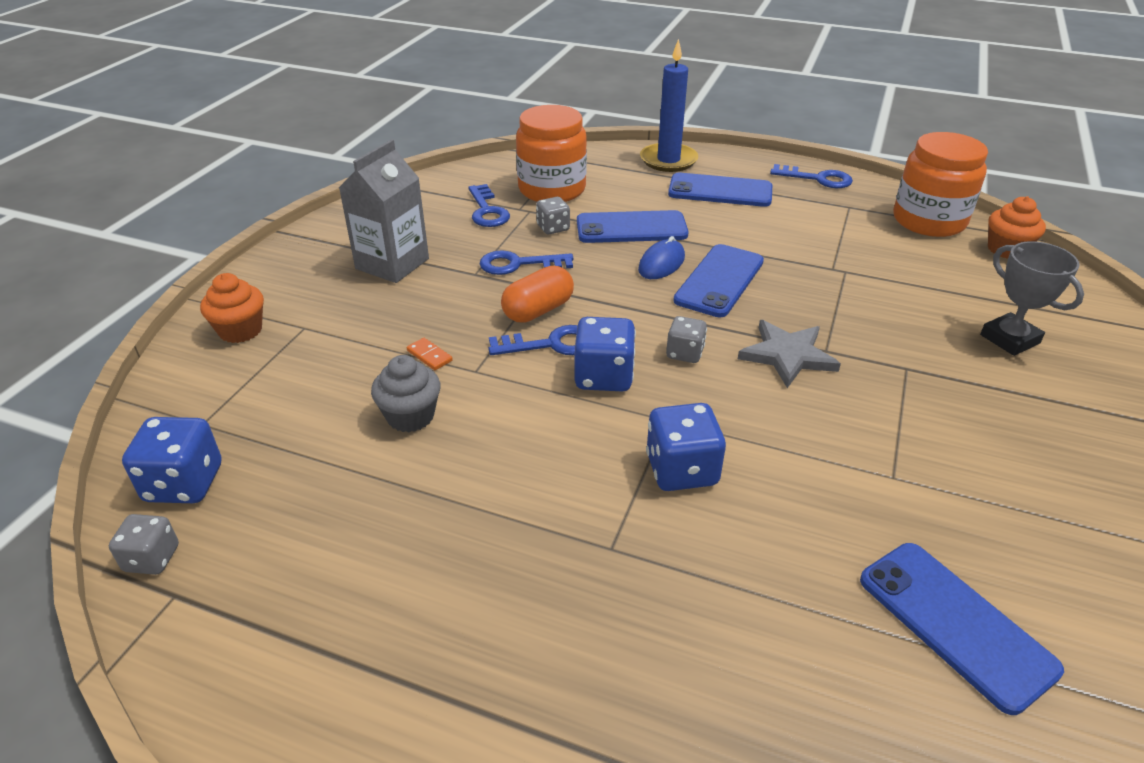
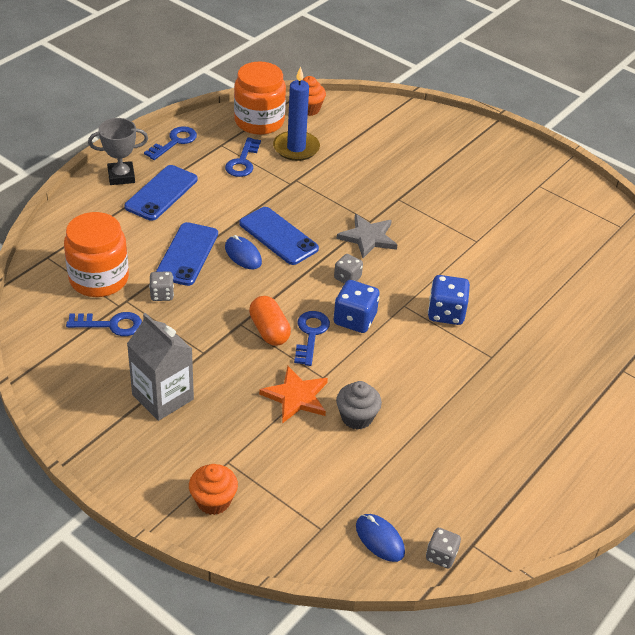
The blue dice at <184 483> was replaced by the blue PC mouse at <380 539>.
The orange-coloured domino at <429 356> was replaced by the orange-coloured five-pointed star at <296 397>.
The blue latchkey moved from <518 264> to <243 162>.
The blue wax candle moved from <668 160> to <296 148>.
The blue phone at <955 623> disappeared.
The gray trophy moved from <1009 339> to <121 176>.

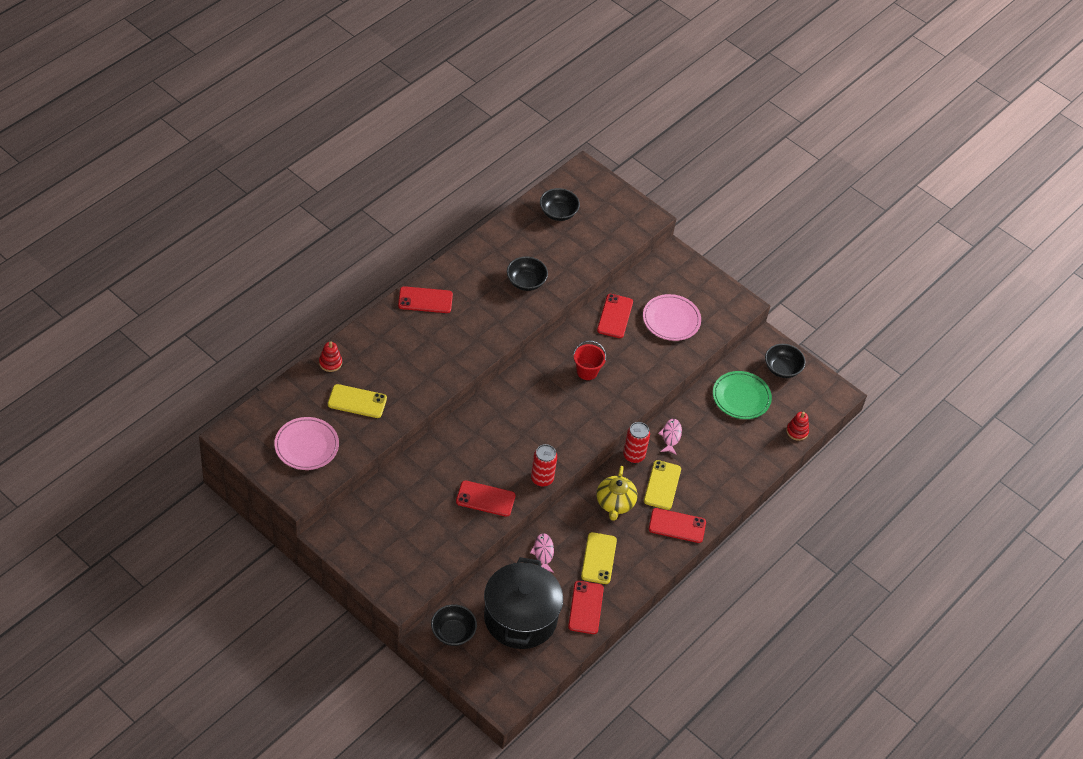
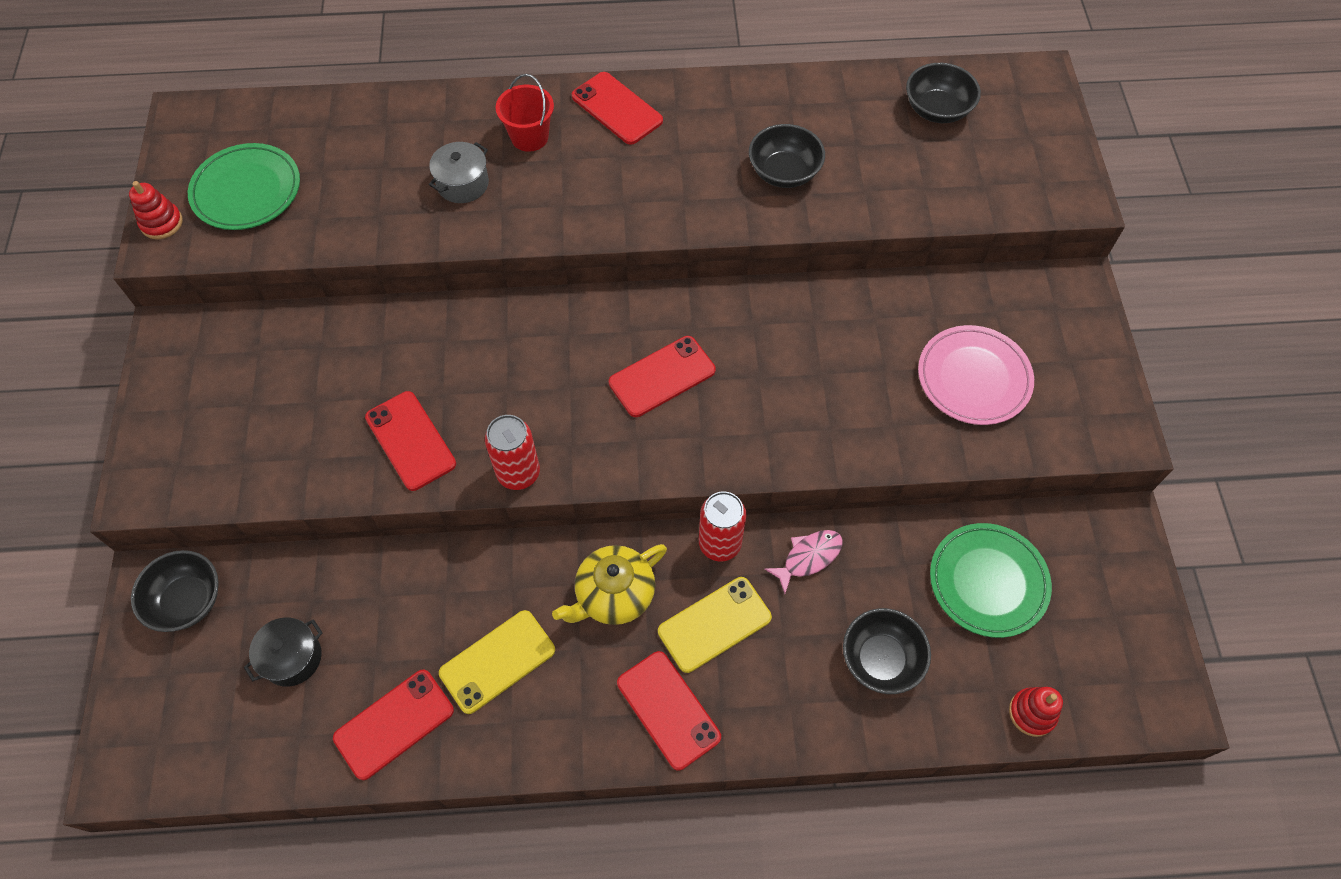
The pink dinner plate at <306 446> became the leaf-green dinner plate at <247 191>.
The red stacking toy moved from <330 363> to <162 223>.
The bright yellow phone at <357 401> disappeared.
The ebony stockpot at <520 618> changed to 0.42 times the size.
The pink fish figure at <543 553> disappeared.
The red bucket moved from <587 371> to <529 137>.
The red phone moved from <615 316> to <662 376>.
The ebony bowl moved from <782 369> to <881 659>.
The gray stockpot at <463 184> appeared.

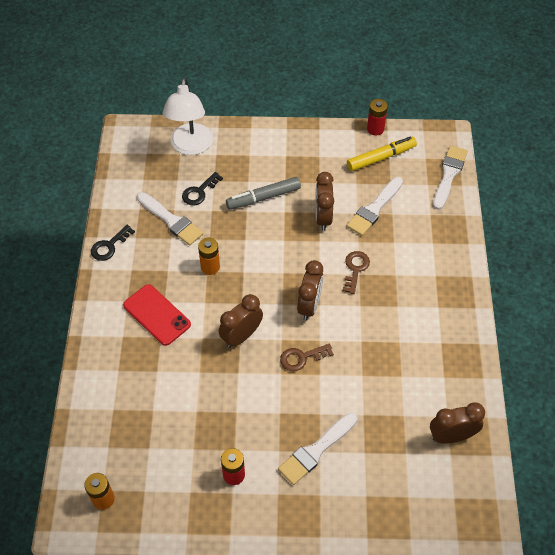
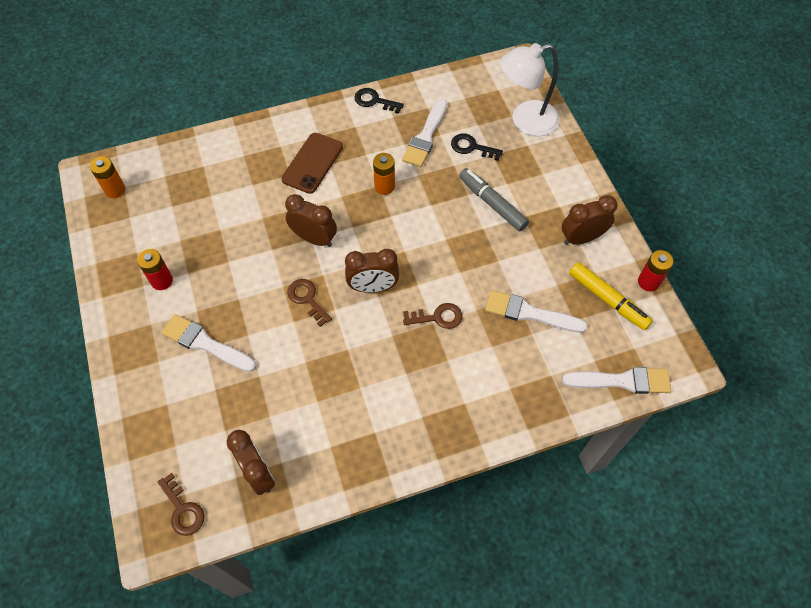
The red phone at <157 315> became the dark brown phone at <312 163>.
The dark brown bedside clock moved from <323 217> to <581 238>.
The dark brown latchkey at <182 509> appeared.

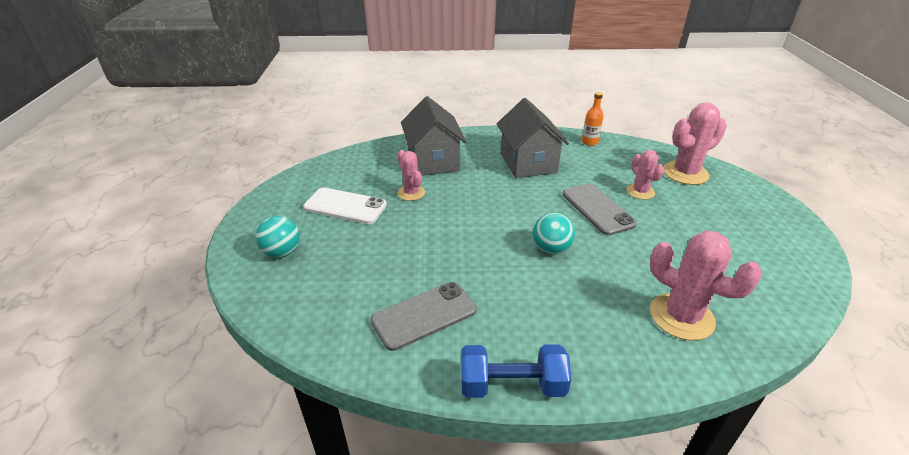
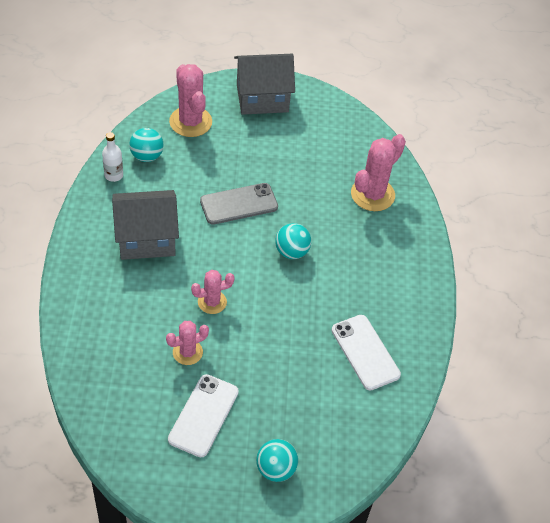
The gray phone at <424 315> became the snow-white phone at <365 352>.
The gray house moved from <433 161> to <262 98>.
The blue hand weight at <512 385> disappeared.
The orange-coloured flask at <589 142> became the snow-white flask at <114 175>.
The pink prickly plant moved from <640 192> to <212 302>.
The teal play ball at <147 156> appeared.

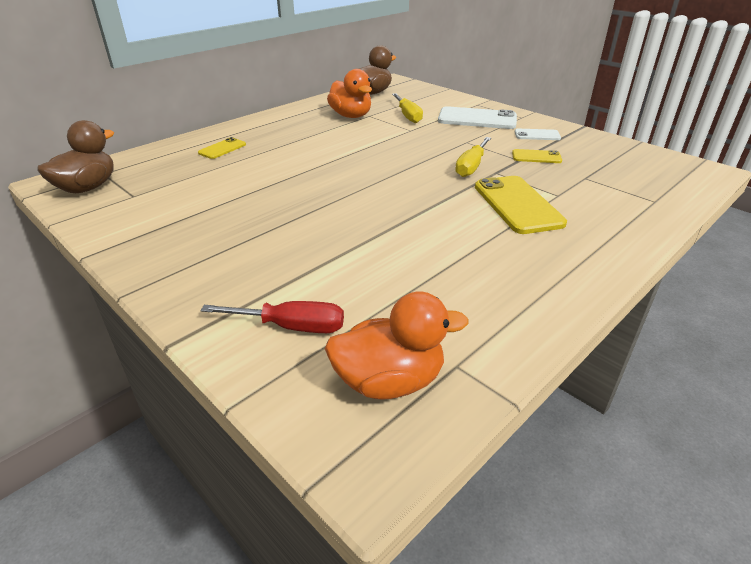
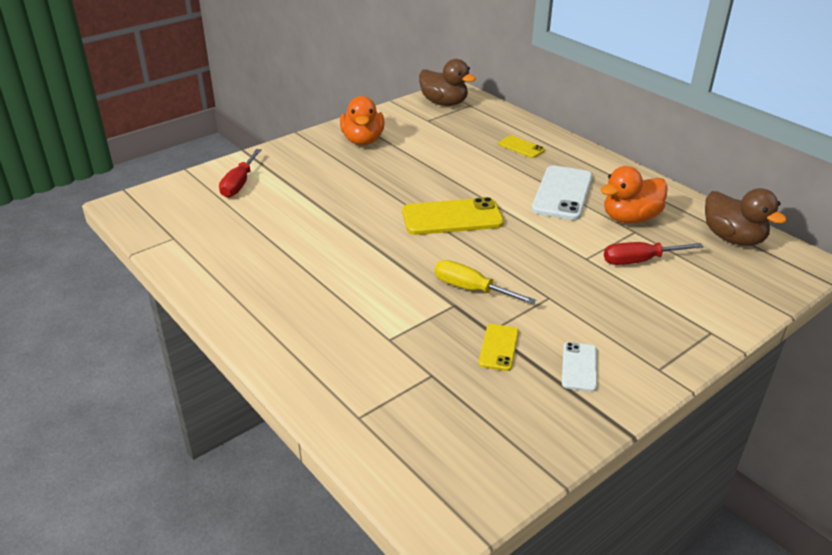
The orange-coloured rubber duck moved from <389 381> to <363 140>.
The bright yellow screwdriver at <408 116> became the red screwdriver at <639 261>.
The snow-white phone moved from <477 119> to <562 193>.
The bright yellow phone moved from <517 205> to <452 217>.

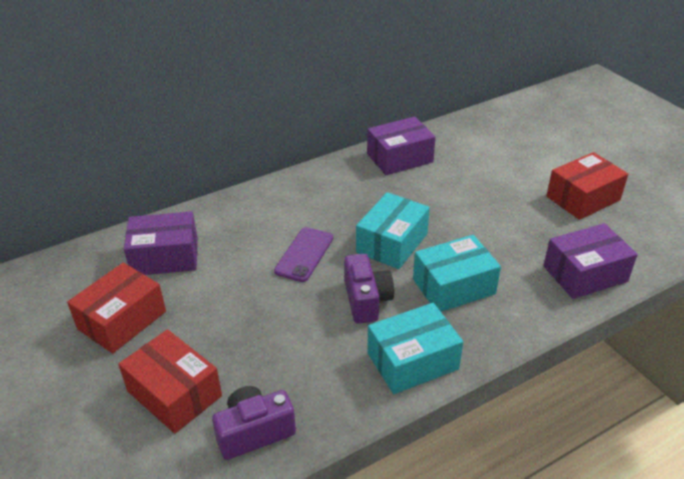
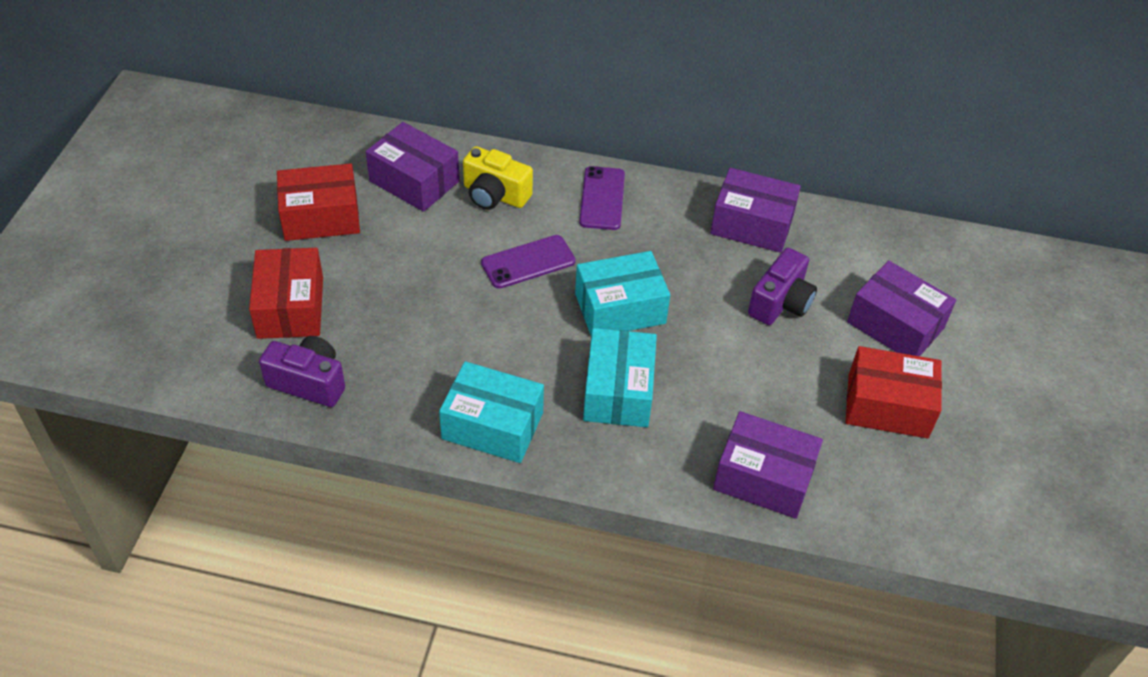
The violet photo camera moved from <366 300> to <780 303>.
The teal package at <453 286> turned 75 degrees clockwise.
The bright yellow photo camera at <495 195> appeared.
The violet phone at <602 198> appeared.
The violet package at <895 325> appeared.

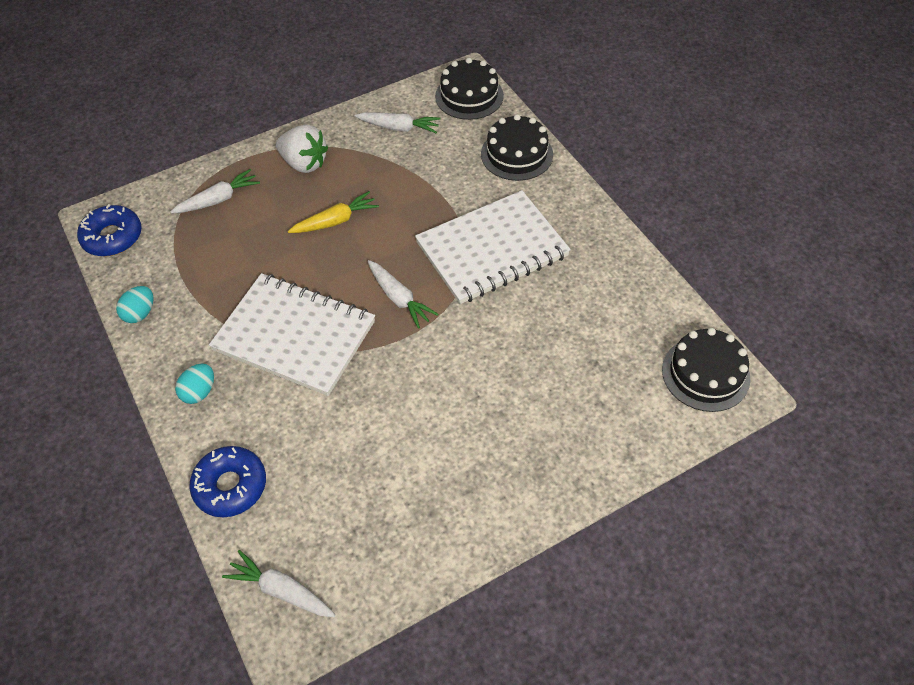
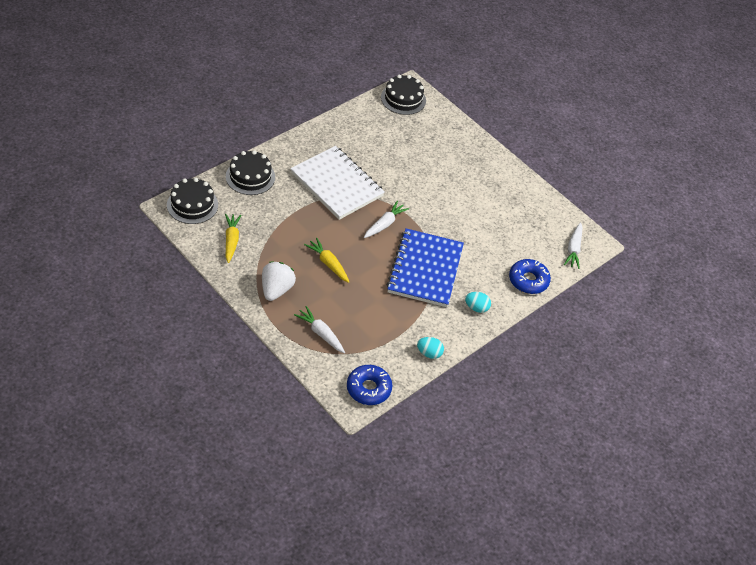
The snow-white exercise book at <294 336> became the blue exercise book at <425 269>.
The snow-white root vegetable at <399 128> became the bright yellow root vegetable at <231 241>.

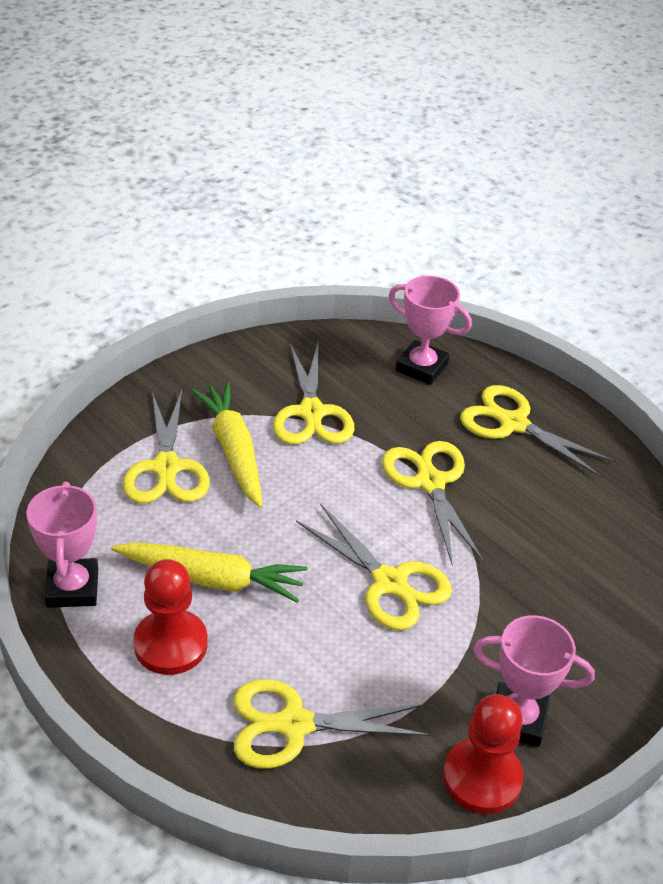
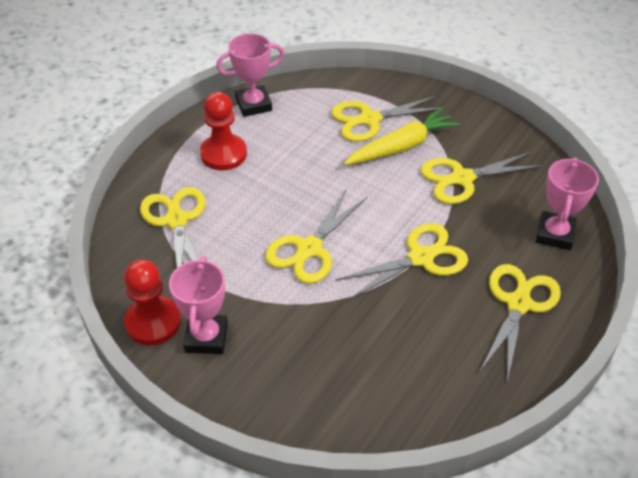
The bright yellow root vegetable at <212 579> disappeared.

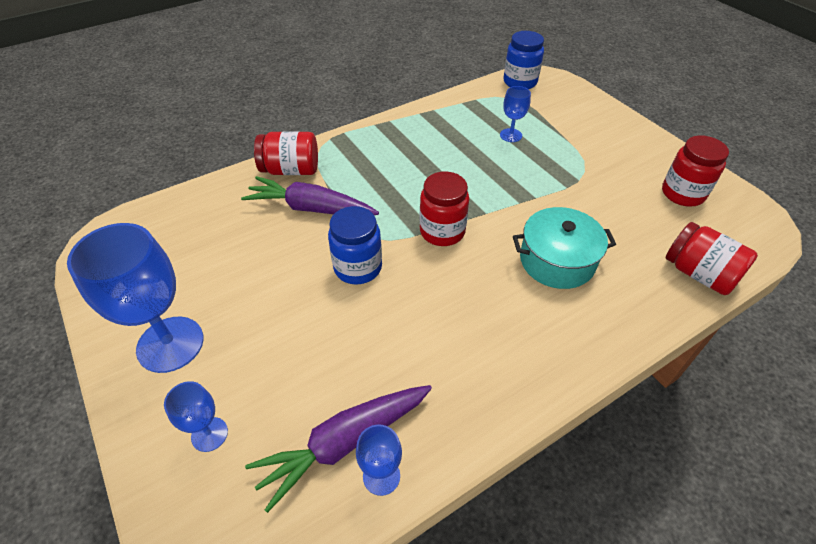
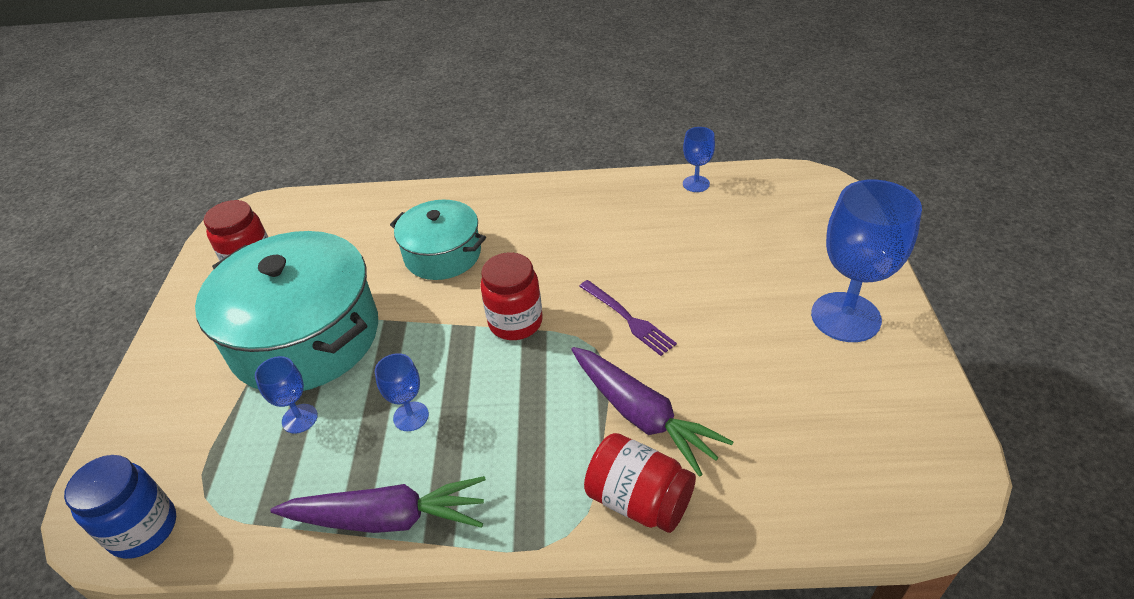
The blue wine glass moved from <209 434> to <411 416>.
The violet root vegetable moved from <344 443> to <388 518>.
The blue preserve jar at <358 267> was replaced by the violet fork at <629 319>.
The red preserve jar at <699 274> disappeared.
The teal stockpot at <305 337> appeared.

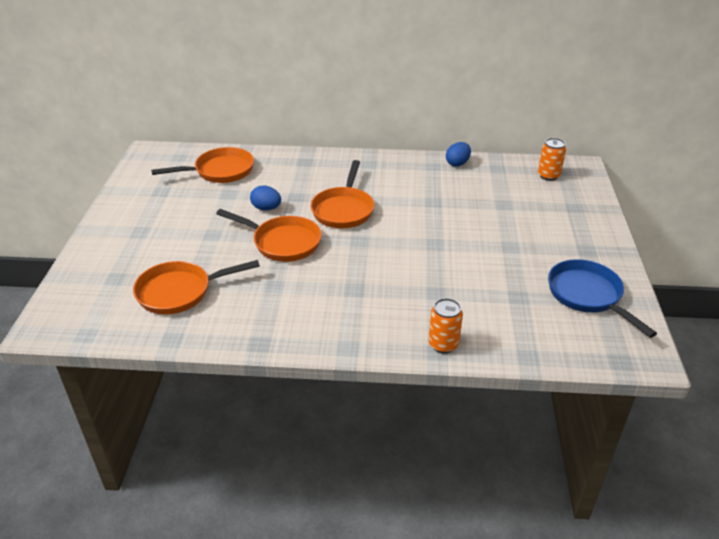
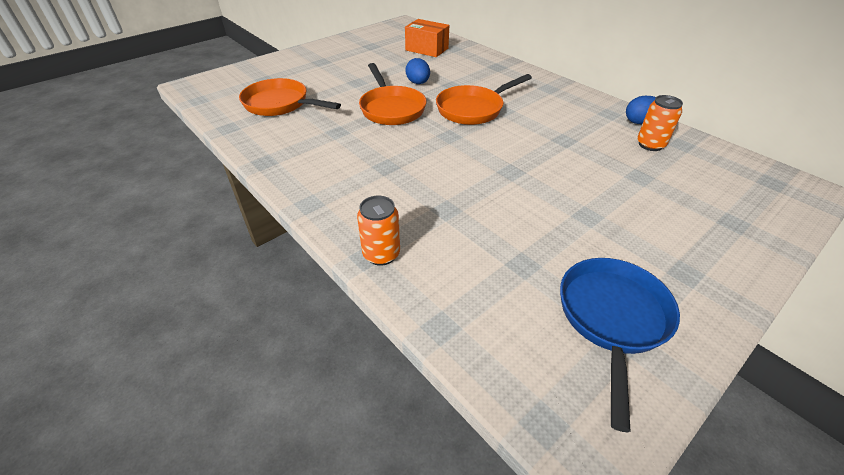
The orange-coloured pan at <220 171> was replaced by the orange-coloured package at <427 49>.
The orange-coloured can moved from <548 176> to <650 145>.

